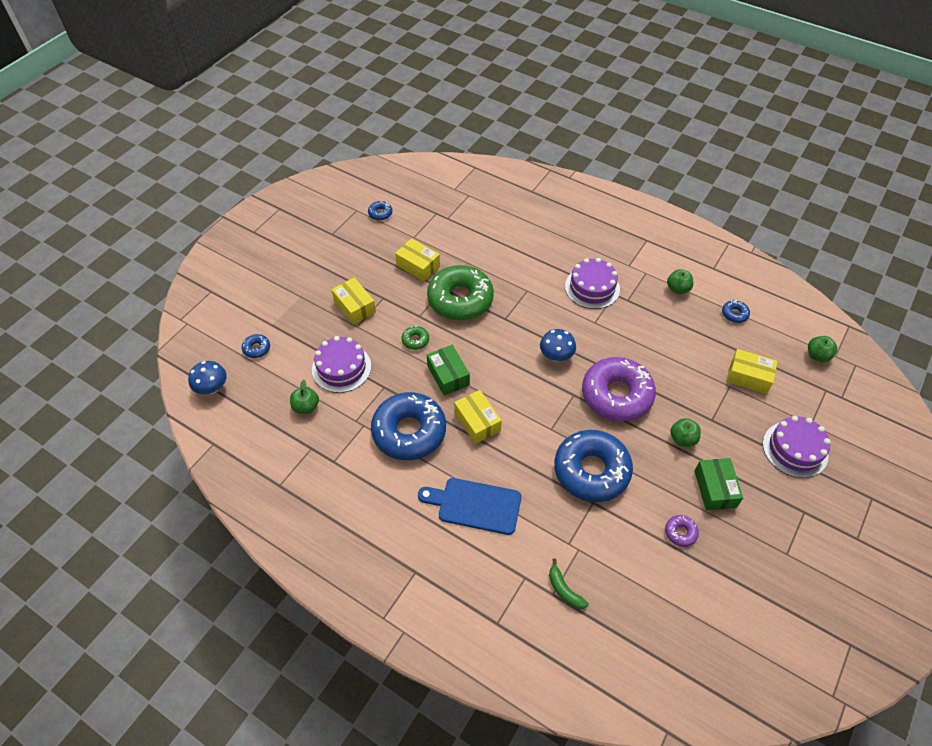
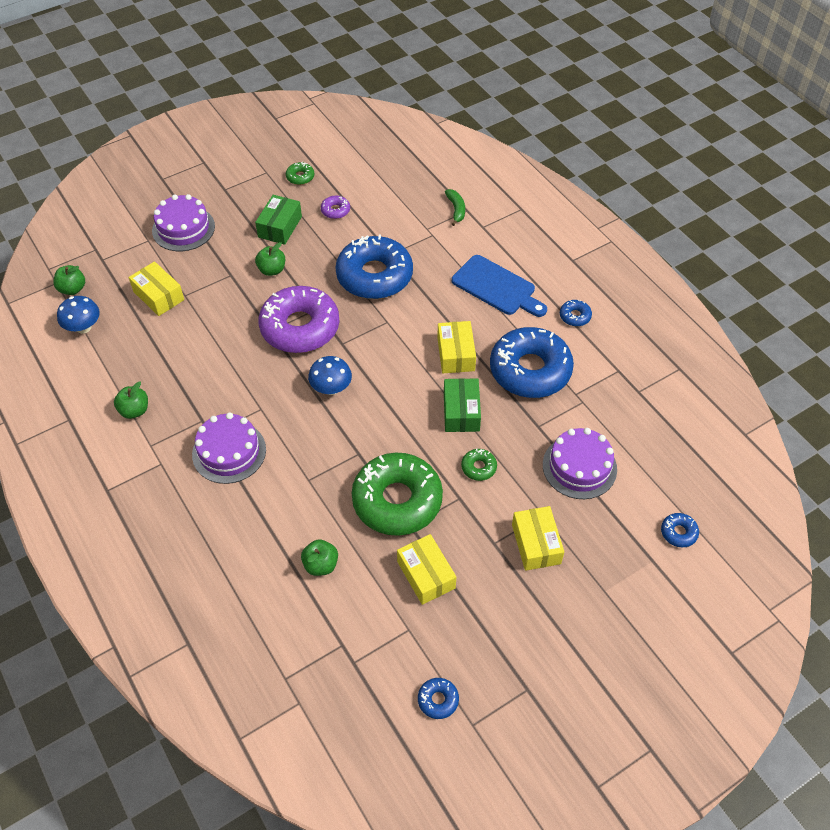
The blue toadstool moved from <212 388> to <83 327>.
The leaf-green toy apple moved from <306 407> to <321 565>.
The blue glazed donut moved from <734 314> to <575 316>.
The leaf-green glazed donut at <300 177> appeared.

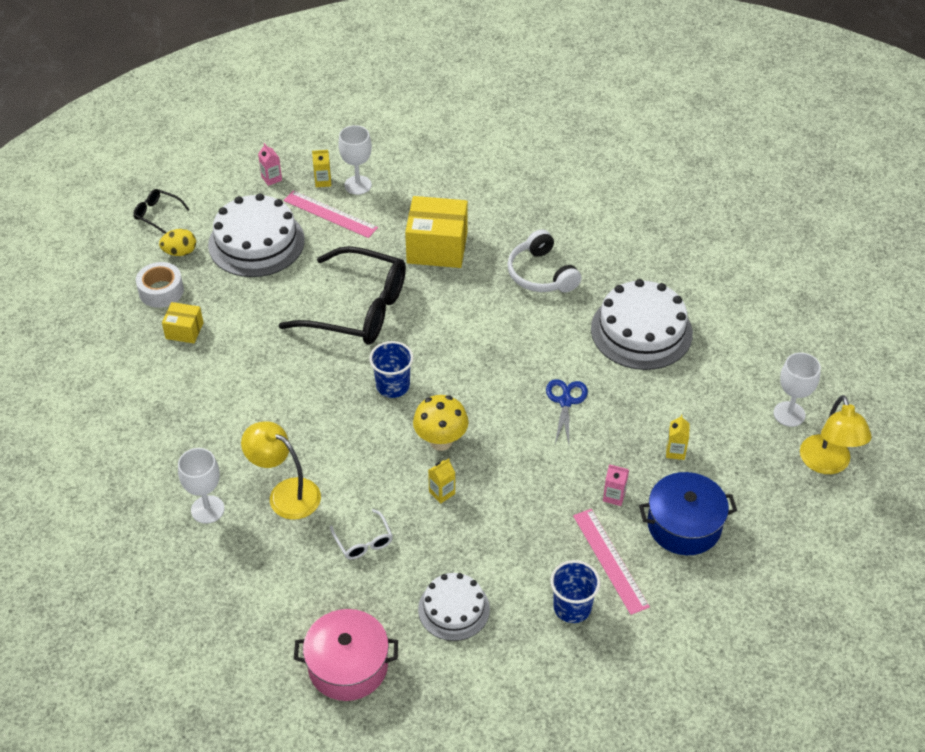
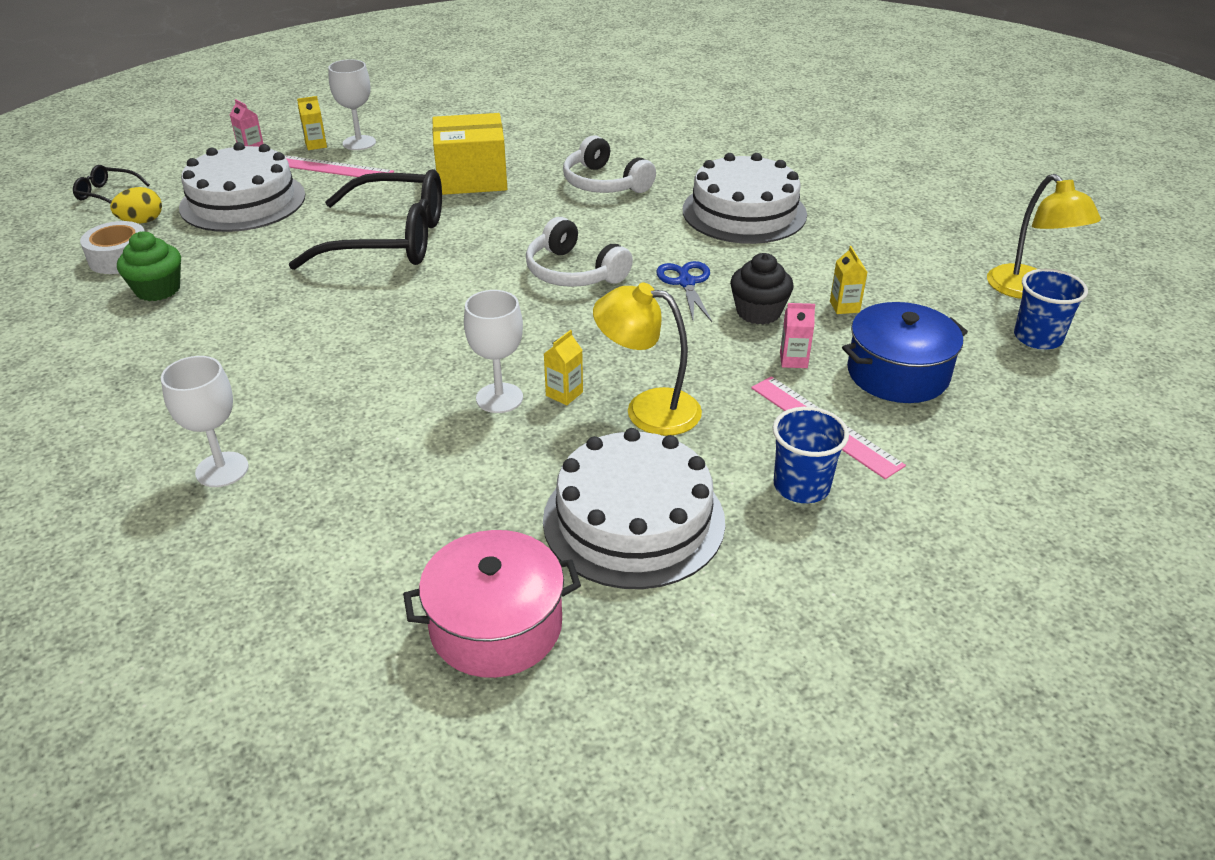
The bright yellow package at <184 330> was replaced by the leaf-green cupcake at <158 289>.
The bright yellow lamp moved from <285 493> to <648 409>.
The snow-white glasses at <363 541> disappeared.
The blue tumbler moved from <393 386> to <1037 338>.
The bright yellow toadstool at <441 441> disappeared.
The snow-white gateau at <454 609> changed to 1.65 times the size.
The snow-white wine glass moved from <789 414> to <499 398>.
The snow-white over-ear headphones at <574 272> appeared.
The ebony cupcake at <758 312> appeared.

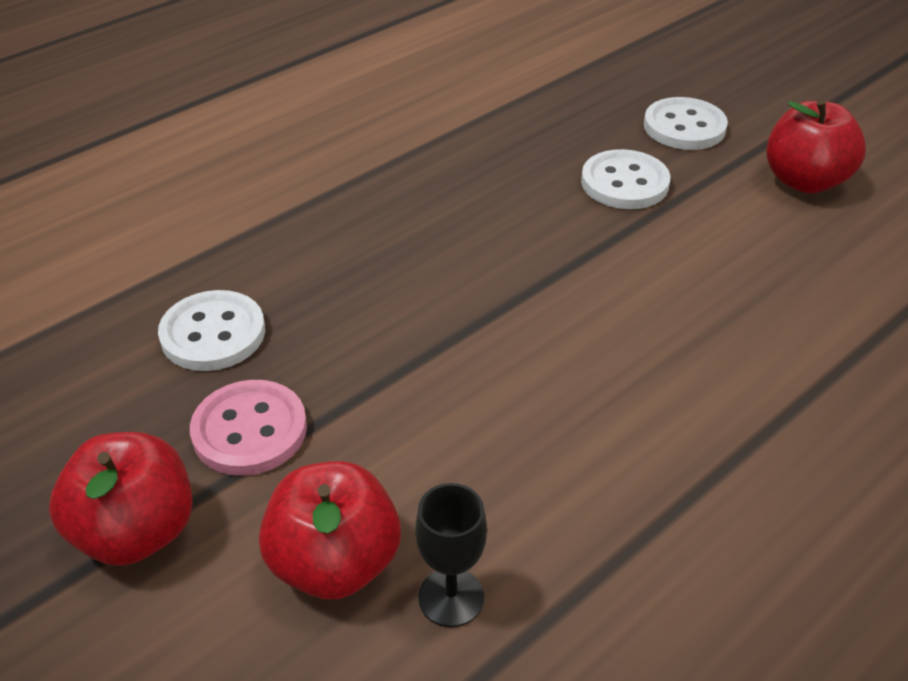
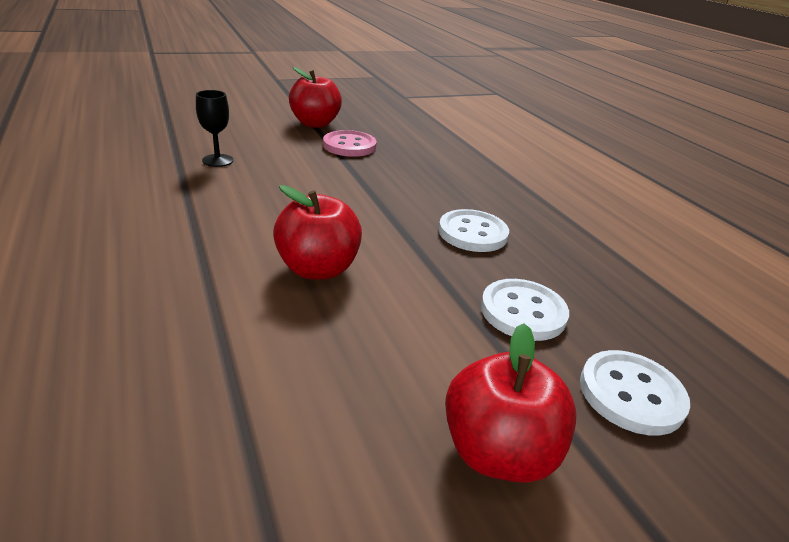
The snow-white sewing button moved from <213 334> to <472 233>.
The red toy apple moved from <335 563> to <318 269>.

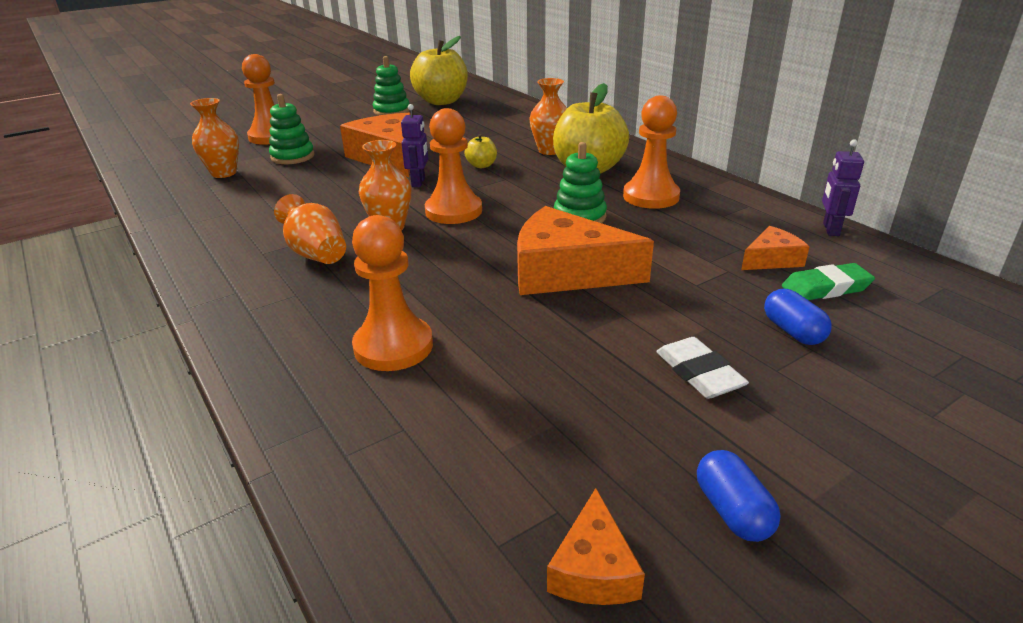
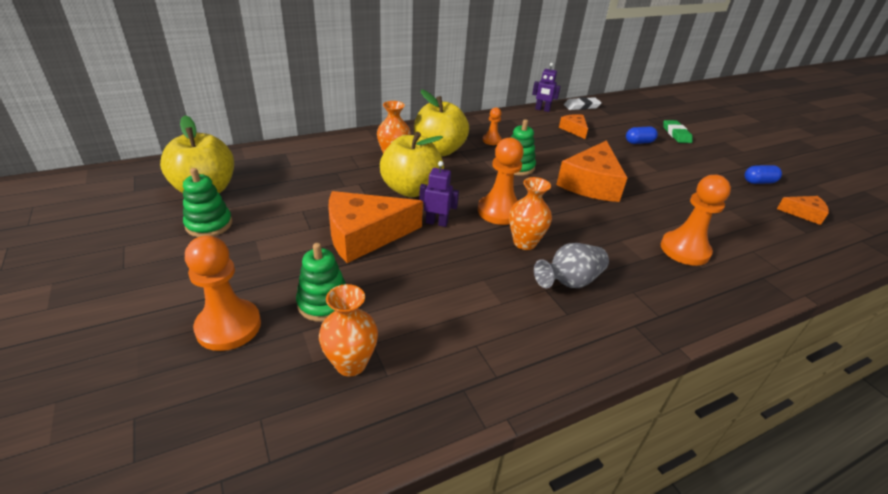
The orange-coloured tall vase at <316 254> became the gray tall vase at <569 282>.
The bright yellow toy apple at <481 165> changed to 2.25 times the size.
The orange-coloured pawn at <651 196> changed to 0.54 times the size.
The snow-white pencil eraser moved from <699 373> to <581 106>.
The leaf-green pencil eraser moved from <825 288> to <676 134>.

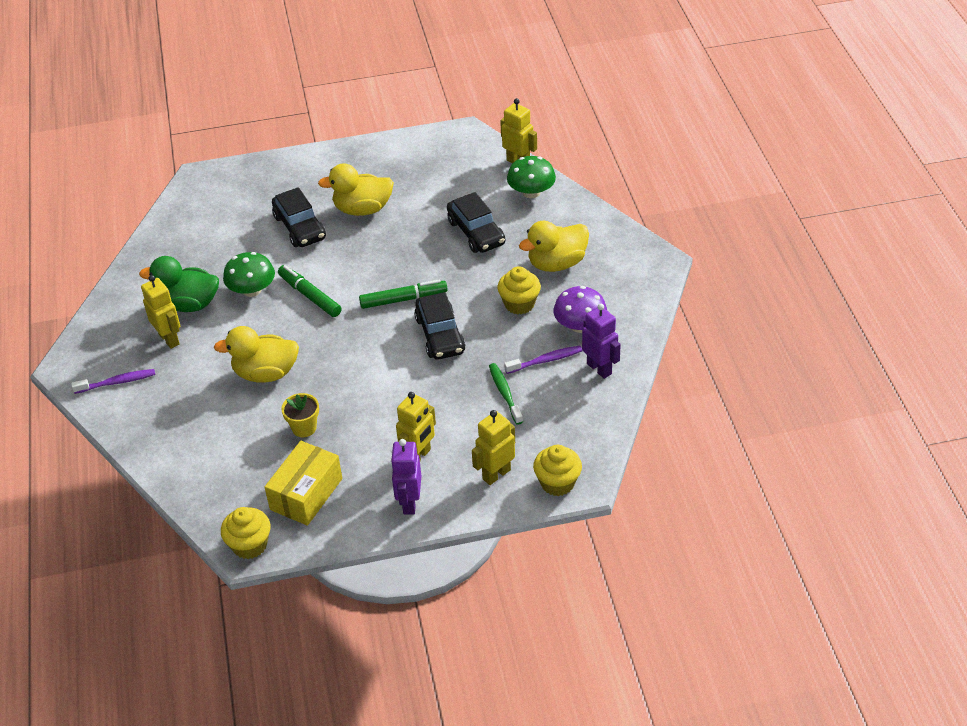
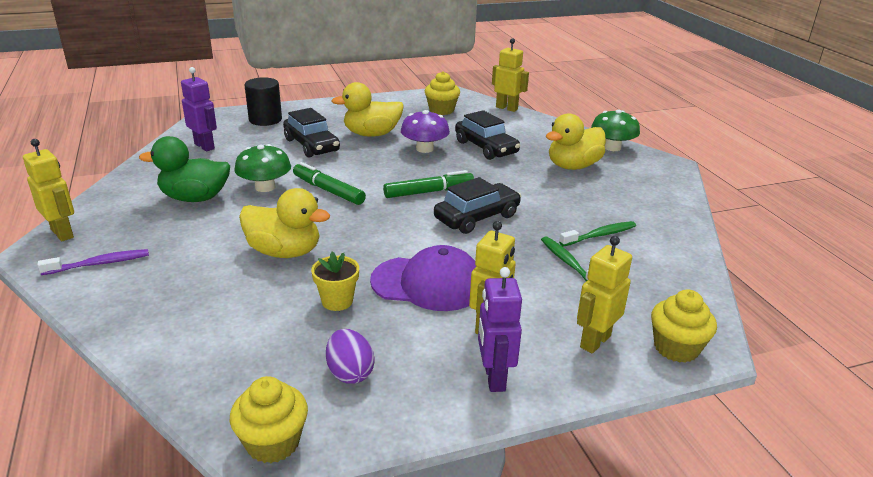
The bright yellow robot moved from <169 339> to <63 233>.
The bright yellow rubber duck at <266 373> turned 150 degrees counterclockwise.
The bright yellow package at <306 494> was replaced by the violet toy egg at <350 373>.
The ebony toy car at <440 335> turned 105 degrees counterclockwise.
The bright yellow cupcake moved from <519 304> to <441 110>.
The violet dental brush at <545 360> became the leaf-green dental brush at <600 235>.
The leaf-green toadstool moved from <531 192> to <612 147>.
The violet toadstool moved from <580 325> to <424 149>.
The violet robot moved from <599 368> to <205 146>.
The ebony solid cylinder at <265 120> appeared.
The violet cap at <428 283> appeared.

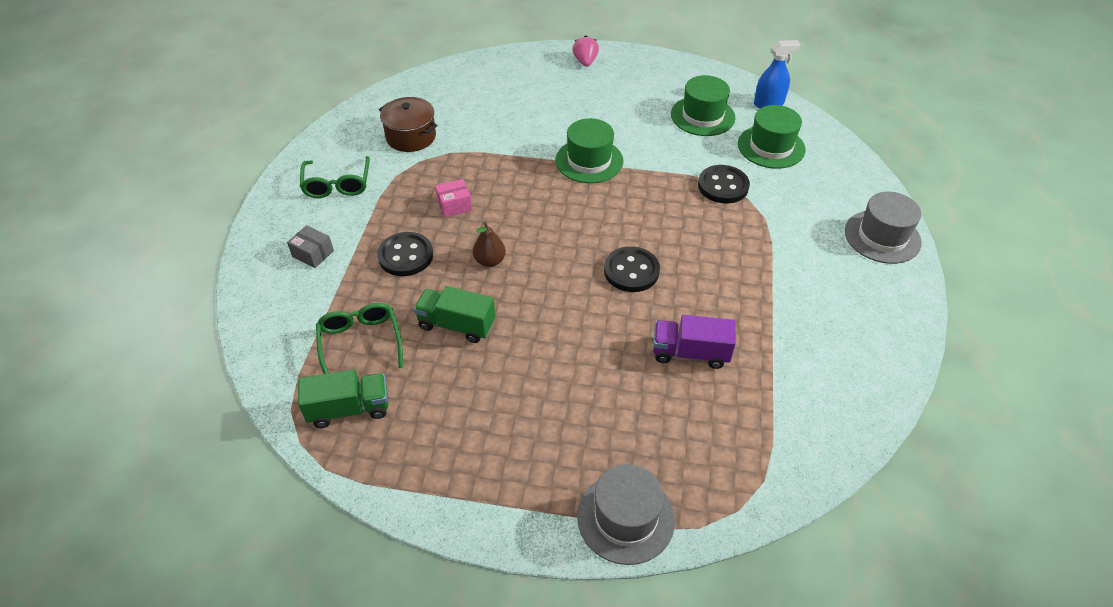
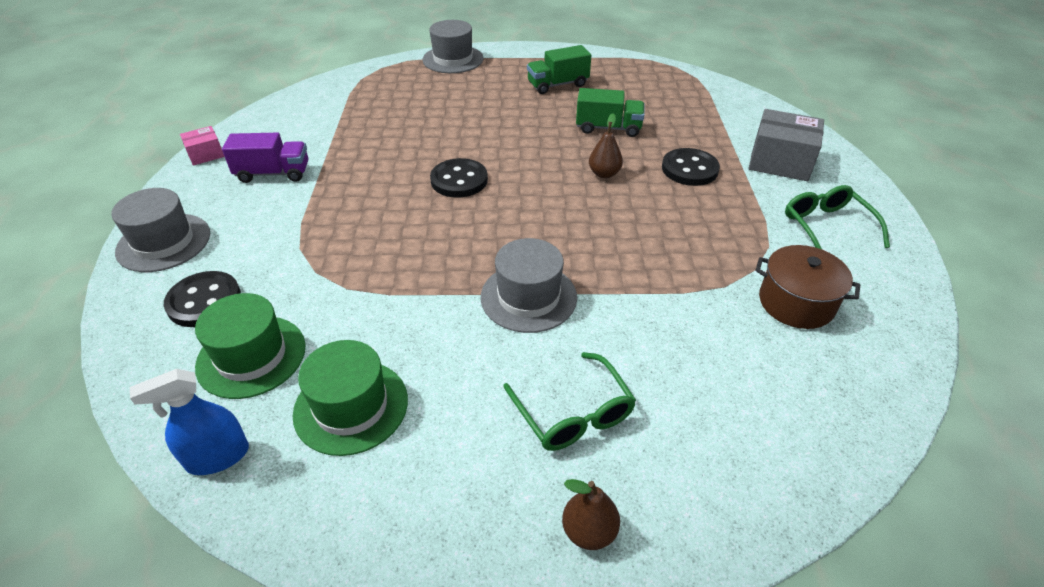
The gray package at <313 254> changed to 1.85 times the size.
The leaf-green truck moved from <349 409> to <558 85>.
The leaf-green glasses moved from <360 343> to <573 413>.
The pink package moved from <454 205> to <206 154>.
The leaf-green tall hat at <589 161> became the gray tall hat at <528 297>.
The pink berry at <585 62> was replaced by the dark brown pear fruit at <589 531>.
The violet truck moved from <690 353> to <273 173>.
The ebony sewing button moved from <723 186> to <204 301>.

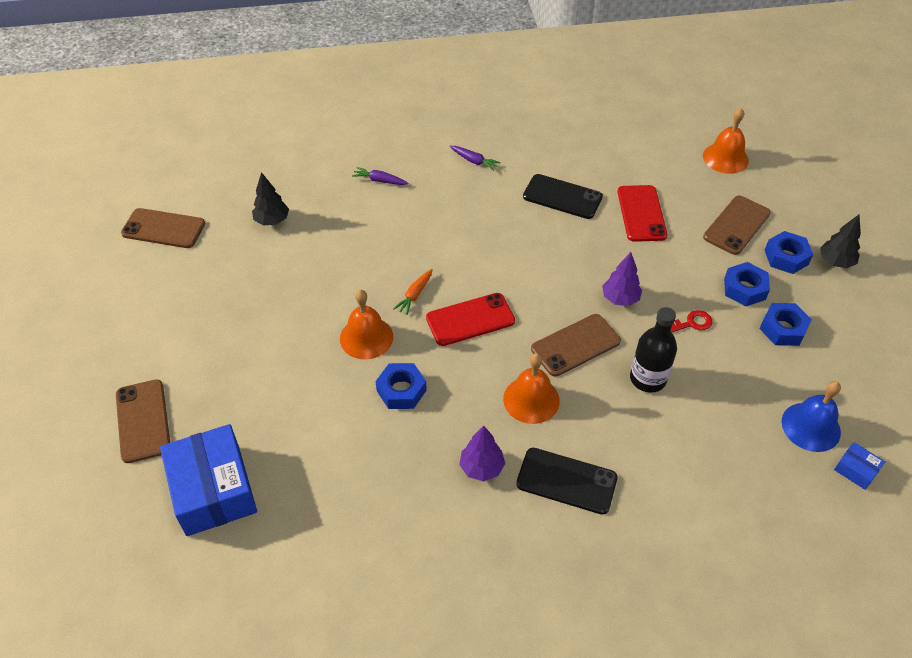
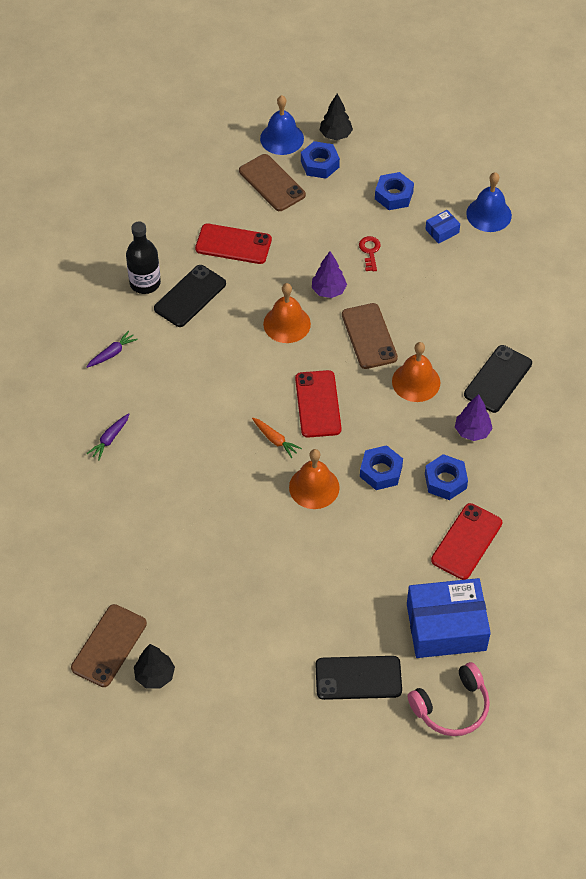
The dark brown phone at <143 421> became the ebony phone at <358 678>.
The ebony fir tree moved from <272 220> to <155 675>.
The ebony flask moved from <648 379> to <145 283>.
The orange-coloured bell moved from <725 158> to <287 324>.
The blue hex nut moved from <744 289> to <445 481>.
The blue package moved from <856 470> to <442 231>.
The blue bell at <282 138> appeared.
The pink over-ear headphones at <452 707> appeared.
The red phone at <466 541> appeared.

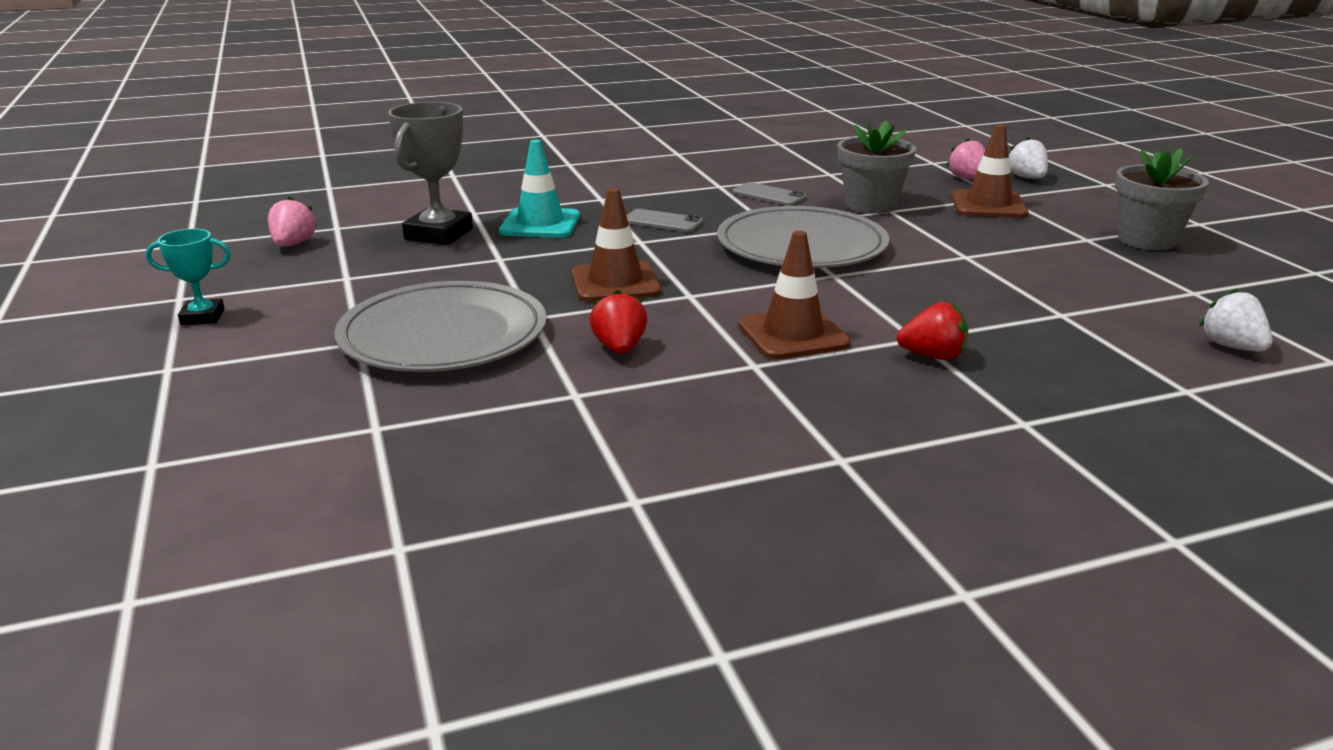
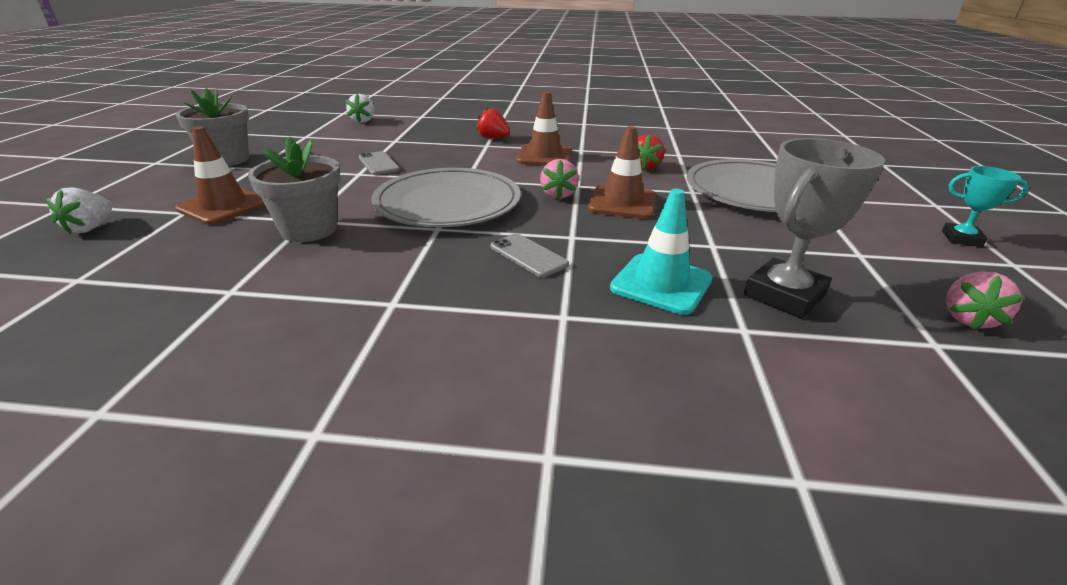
The gray phone moved from <769 195> to <378 164>.
The pink berry moved from <968 179> to <558 194>.

